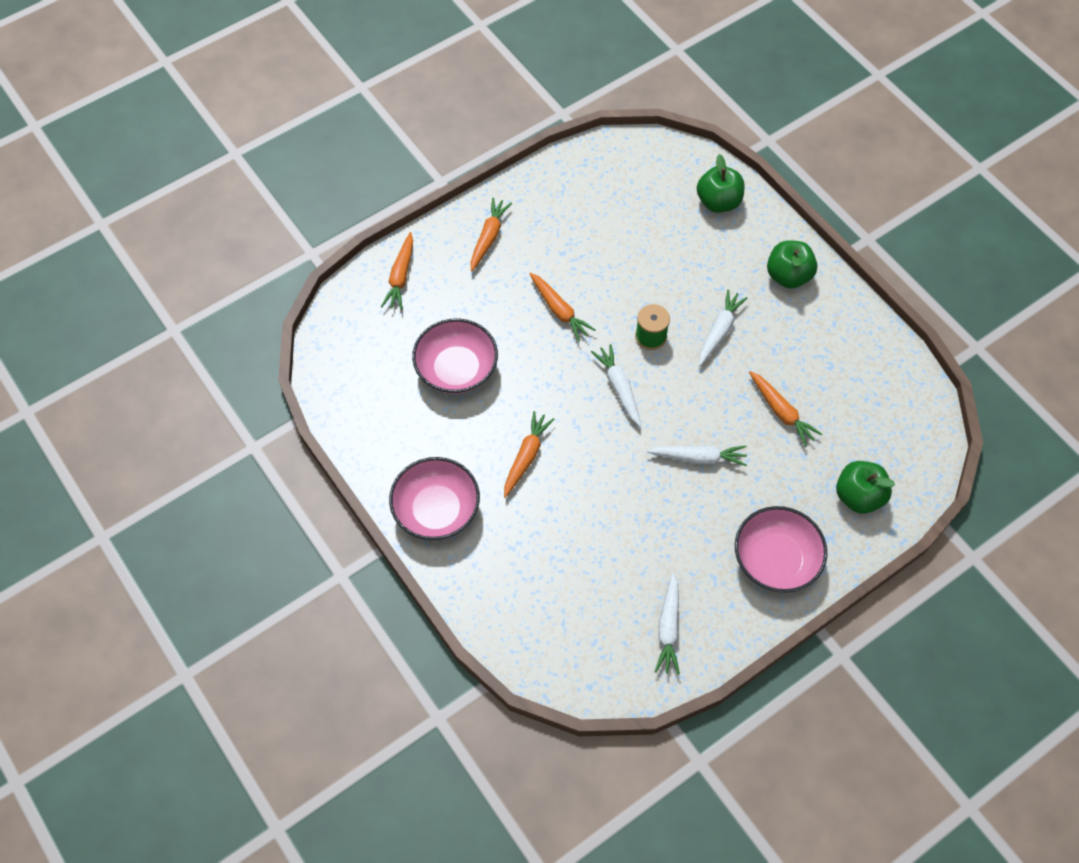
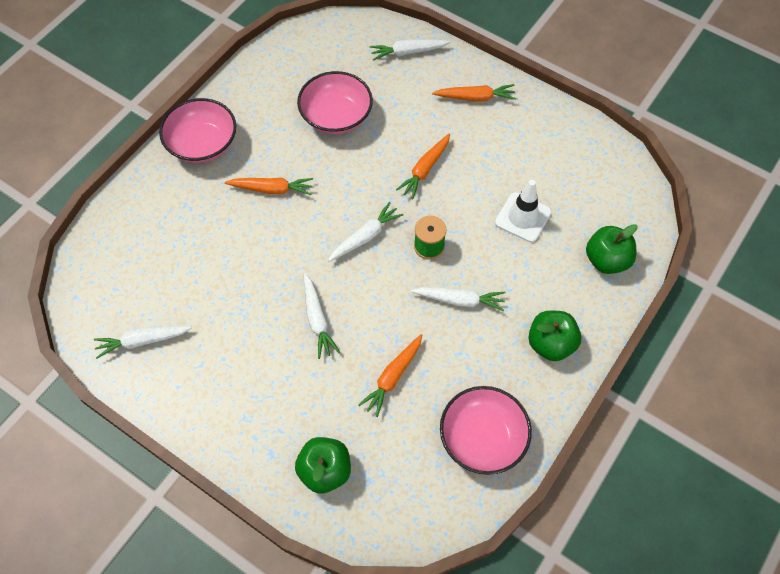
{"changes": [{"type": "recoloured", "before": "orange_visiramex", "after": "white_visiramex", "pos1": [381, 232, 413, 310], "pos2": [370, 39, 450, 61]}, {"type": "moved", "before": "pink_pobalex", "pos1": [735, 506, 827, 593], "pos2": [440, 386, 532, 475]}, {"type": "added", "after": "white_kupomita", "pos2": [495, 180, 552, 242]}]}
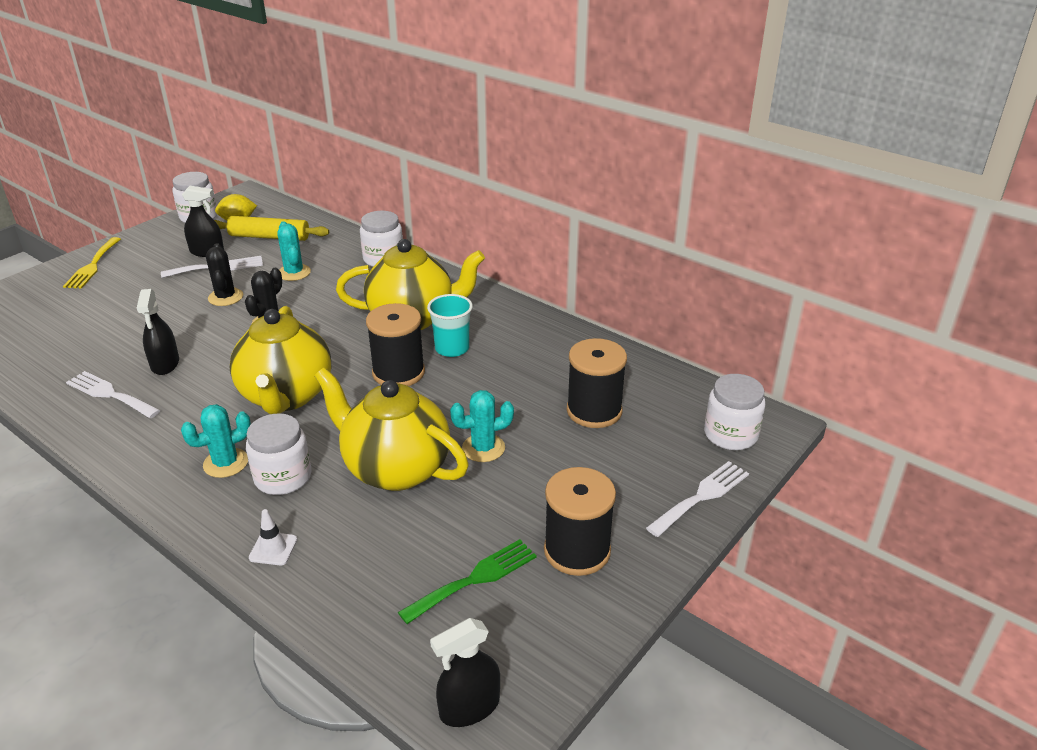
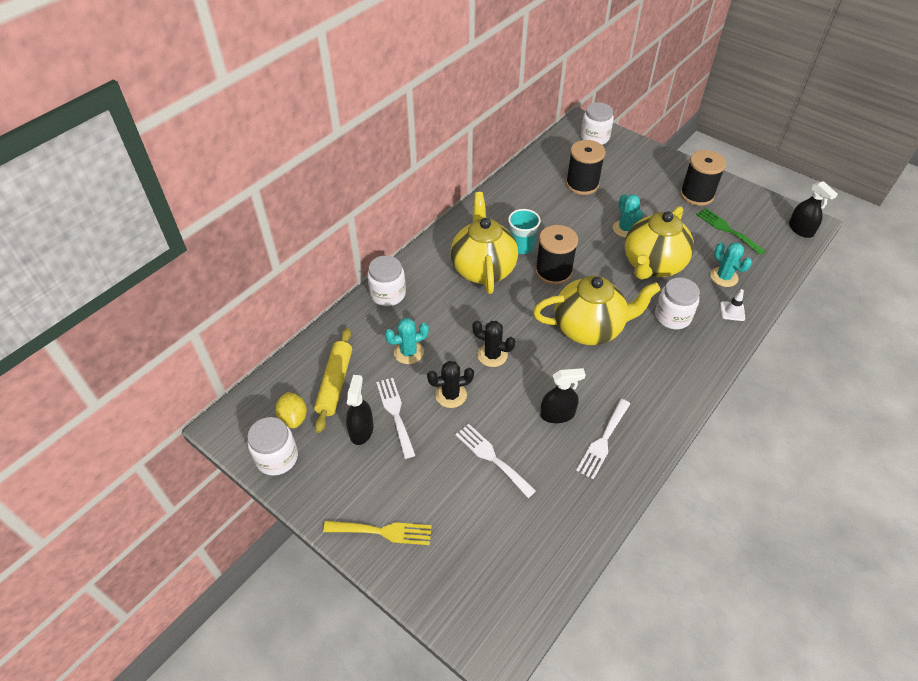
{"changes": [{"type": "moved", "before": "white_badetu", "pos1": [646, 461, 749, 537], "pos2": [455, 424, 536, 498]}, {"type": "moved", "before": "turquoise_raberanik", "pos1": [181, 404, 251, 478], "pos2": [710, 242, 752, 287]}]}
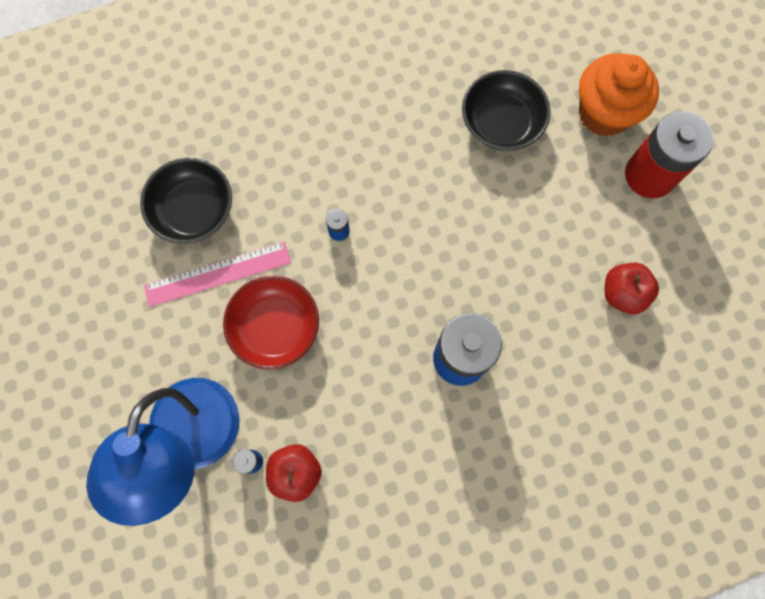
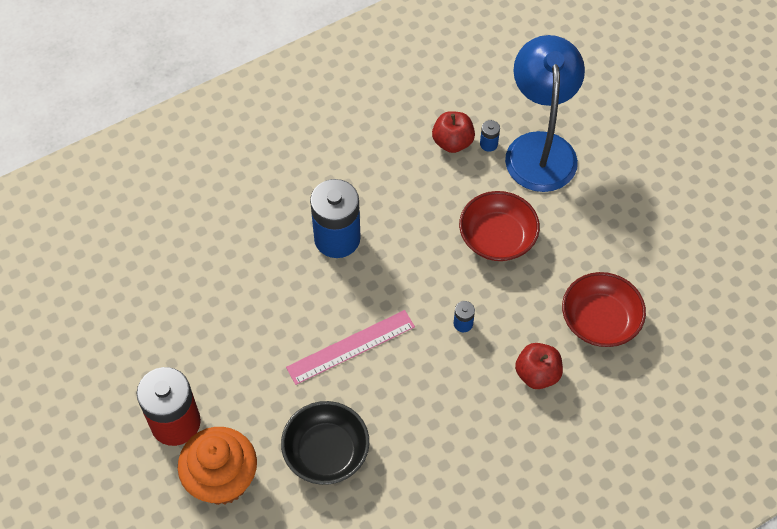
{"changes": [{"type": "moved", "before": "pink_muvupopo", "pos1": [144, 242, 291, 307], "pos2": [286, 310, 415, 385]}, {"type": "moved", "before": "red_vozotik", "pos1": [604, 263, 659, 314], "pos2": [515, 343, 563, 389]}, {"type": "recoloured", "before": "black_pobalex", "after": "red_pobalex", "pos1": [140, 158, 232, 244], "pos2": [562, 272, 646, 347]}]}
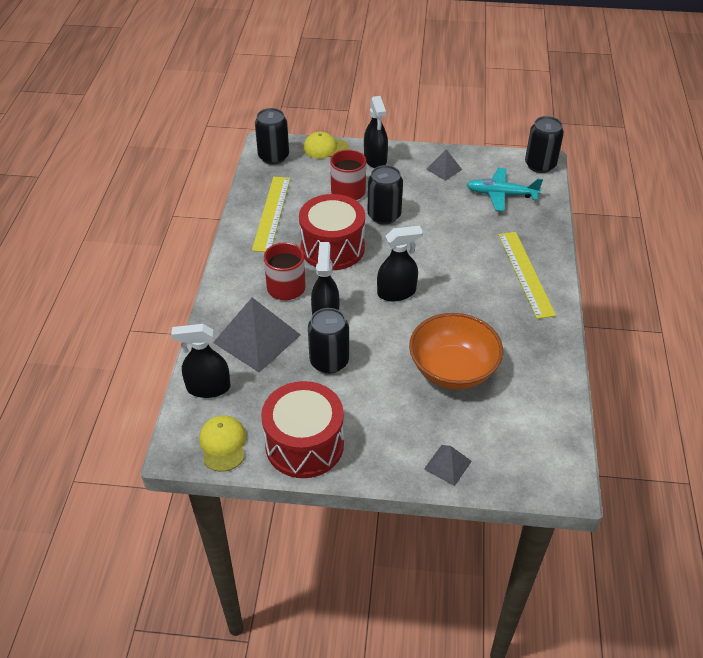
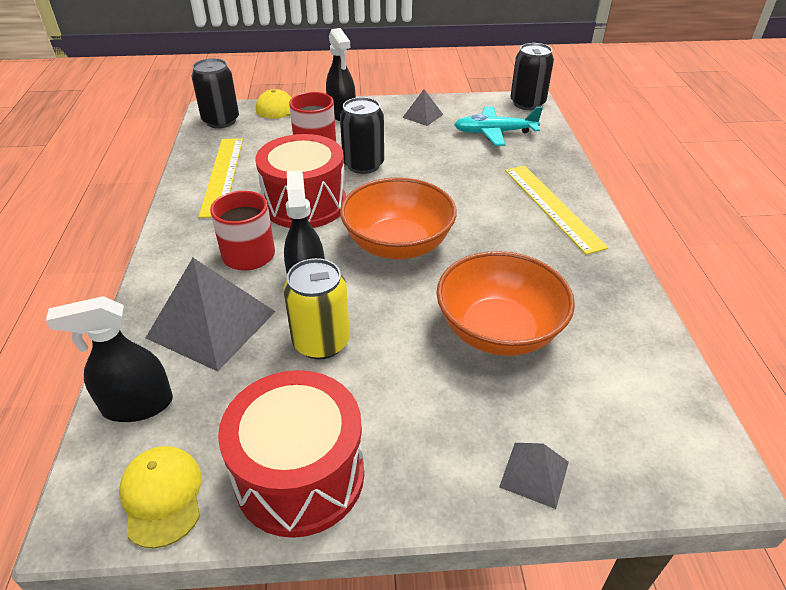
{"changes": [{"type": "recoloured", "before": "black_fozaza", "after": "yellow_fozaza", "pos1": [308, 308, 349, 374], "pos2": [283, 258, 350, 360]}, {"type": "replaced", "before": "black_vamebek", "after": "orange_pobalex", "pos1": [377, 226, 423, 301], "pos2": [340, 177, 457, 259]}]}
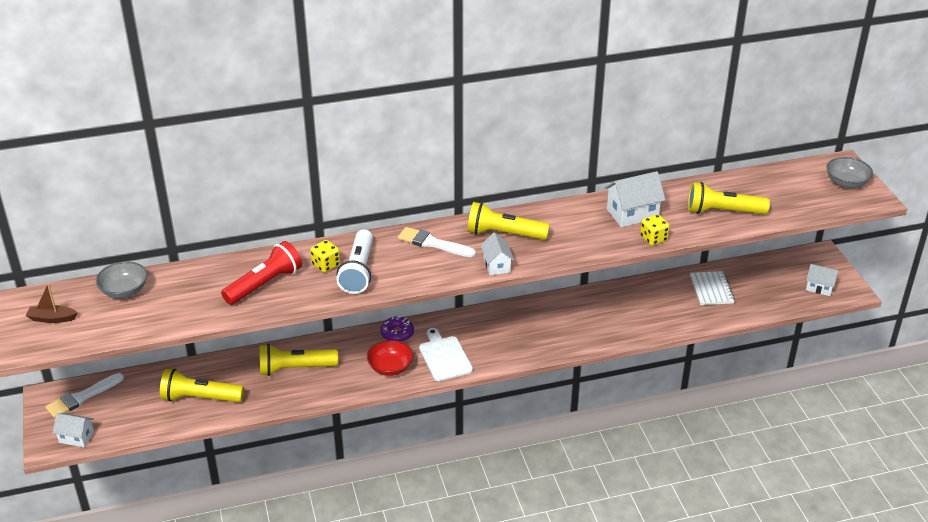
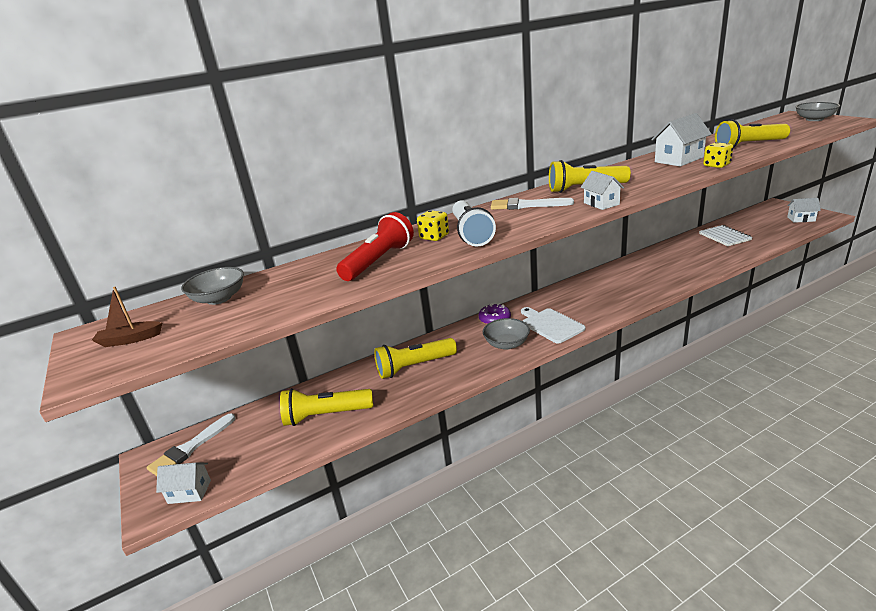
{"changes": [{"type": "recoloured", "before": "red_pobalex", "after": "grey_pobalex", "pos1": [367, 340, 413, 376], "pos2": [483, 318, 530, 350]}]}
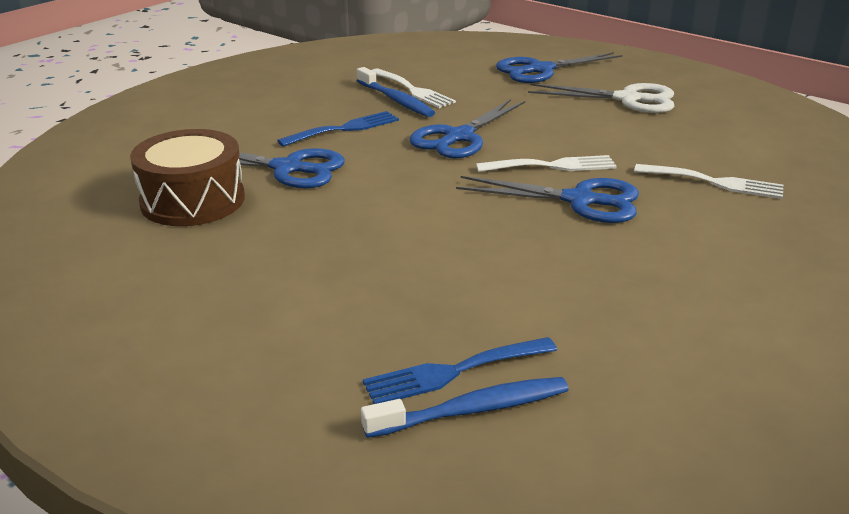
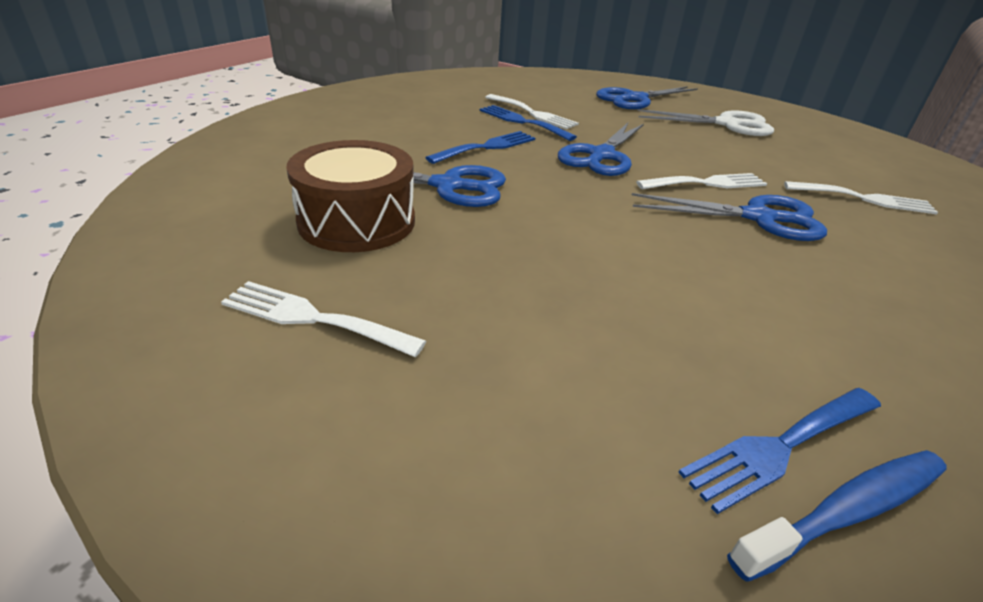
{"changes": [{"type": "added", "after": "white_badetu", "pos2": [221, 281, 426, 357]}, {"type": "replaced", "before": "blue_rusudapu", "after": "blue_badetu", "pos1": [357, 67, 435, 117], "pos2": [480, 105, 577, 141]}]}
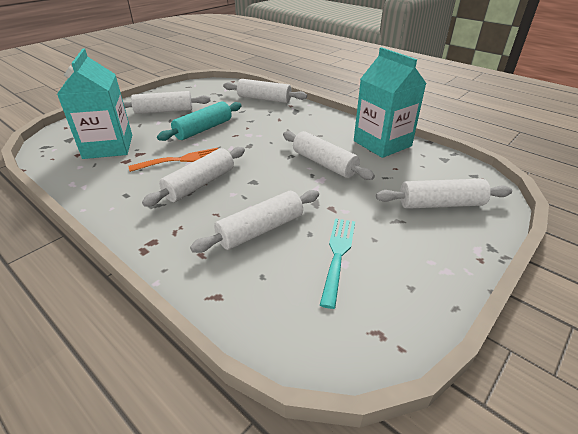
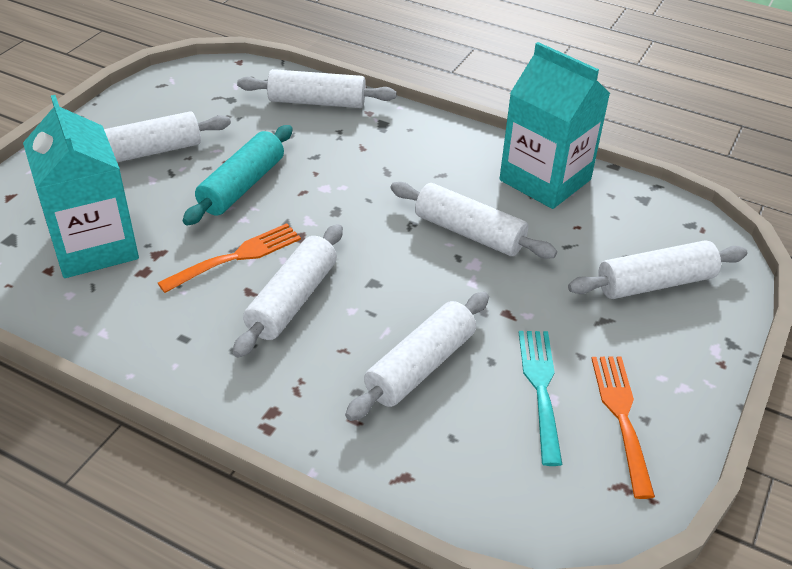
{"changes": [{"type": "added", "after": "orange_badetu", "pos2": [591, 356, 655, 499]}]}
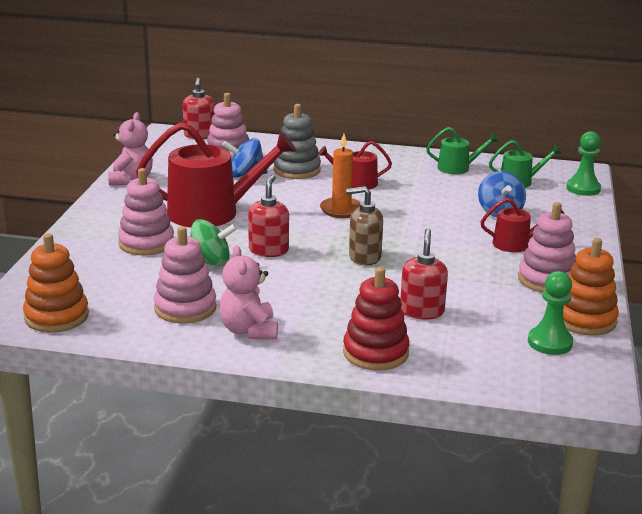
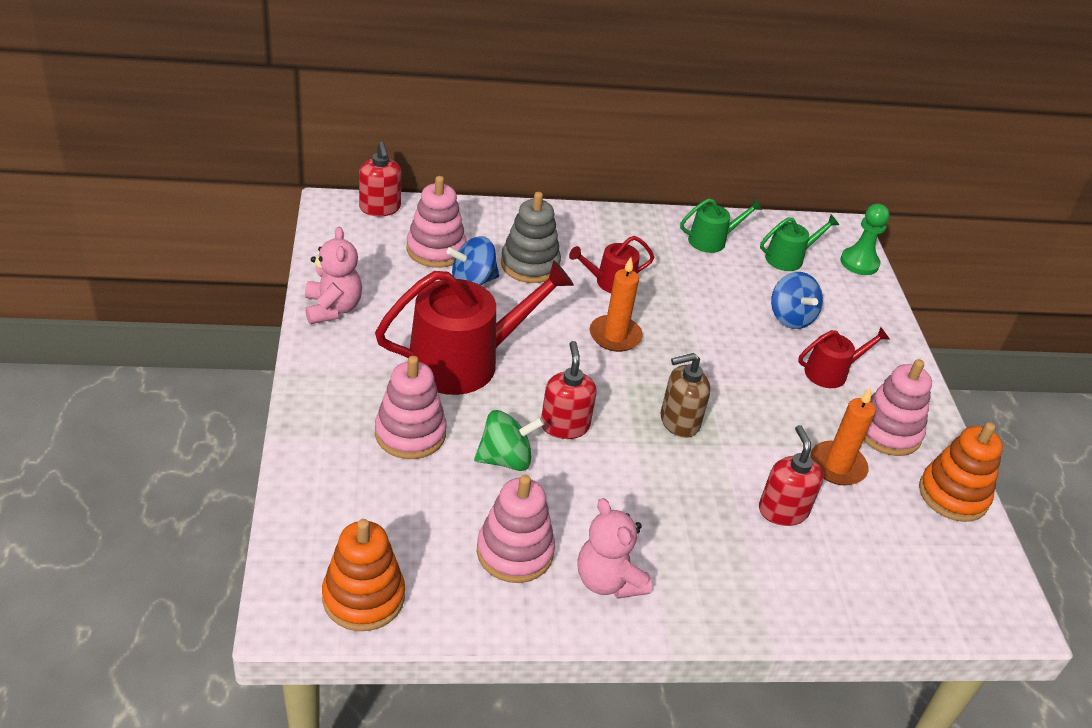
{"changes": [{"type": "added", "after": "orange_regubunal", "pos2": [810, 388, 876, 485]}, {"type": "removed", "before": "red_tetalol", "pos1": [343, 267, 410, 371]}, {"type": "removed", "before": "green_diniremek", "pos1": [528, 271, 573, 355]}]}
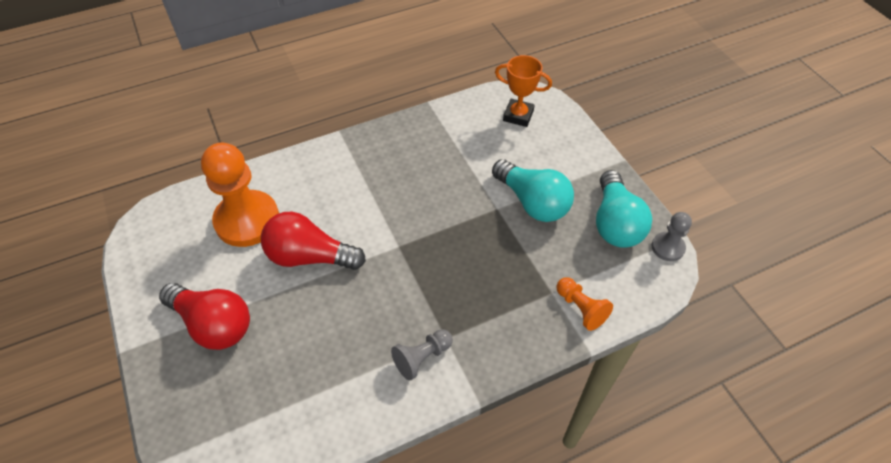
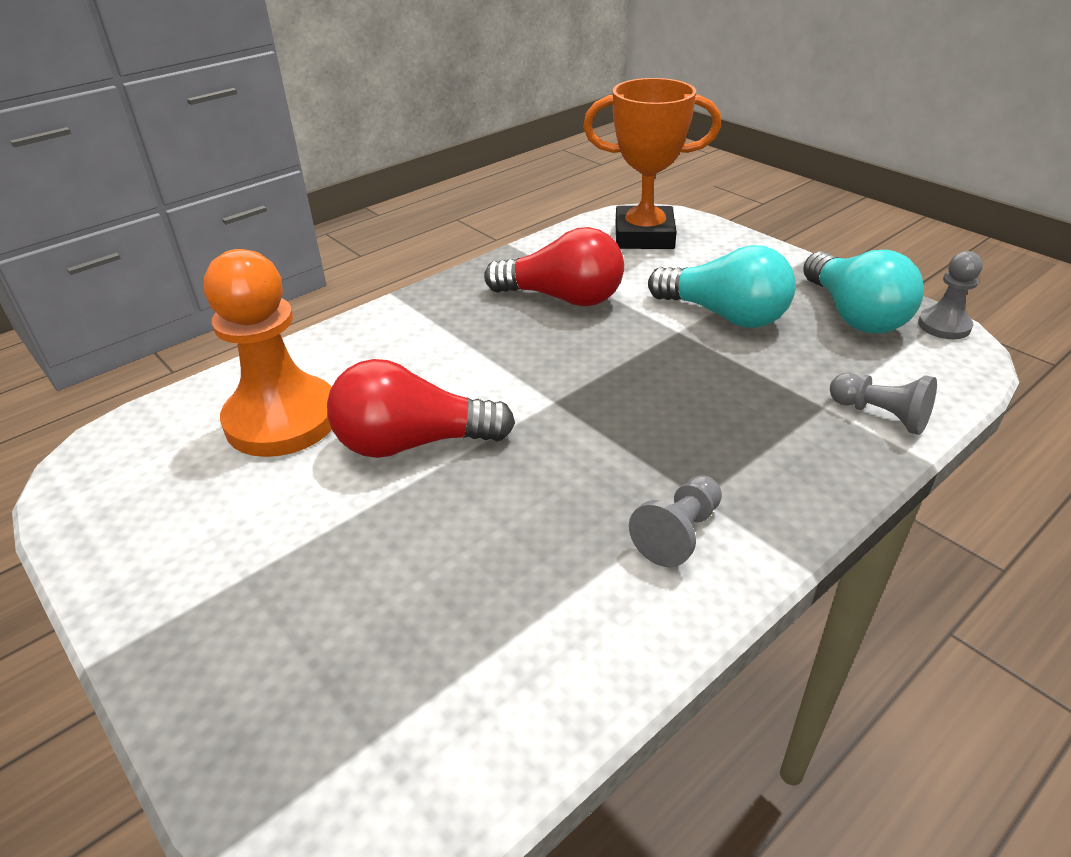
{"changes": [{"type": "moved", "before": "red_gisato", "pos1": [159, 283, 250, 350], "pos2": [484, 227, 624, 306]}, {"type": "resized", "before": "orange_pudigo", "pos1": [495, 55, 552, 127], "pos2": [583, 78, 721, 249], "scale": 1.55}, {"type": "recoloured", "before": "orange_diniremek", "after": "grey_diniremek", "pos1": [556, 277, 613, 331], "pos2": [830, 373, 937, 435]}]}
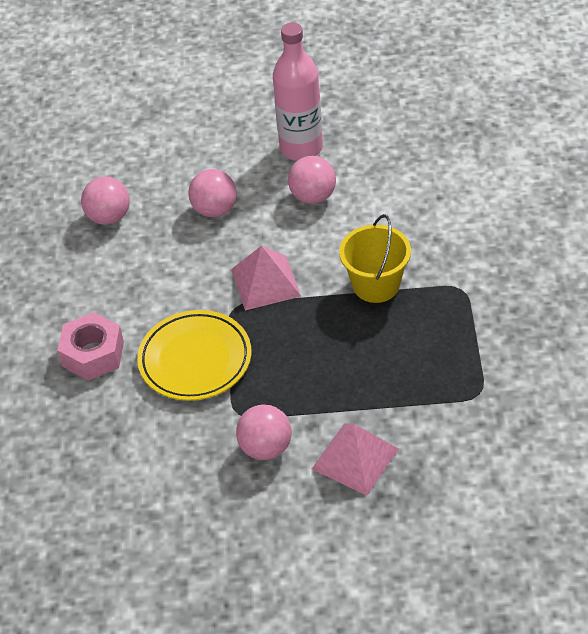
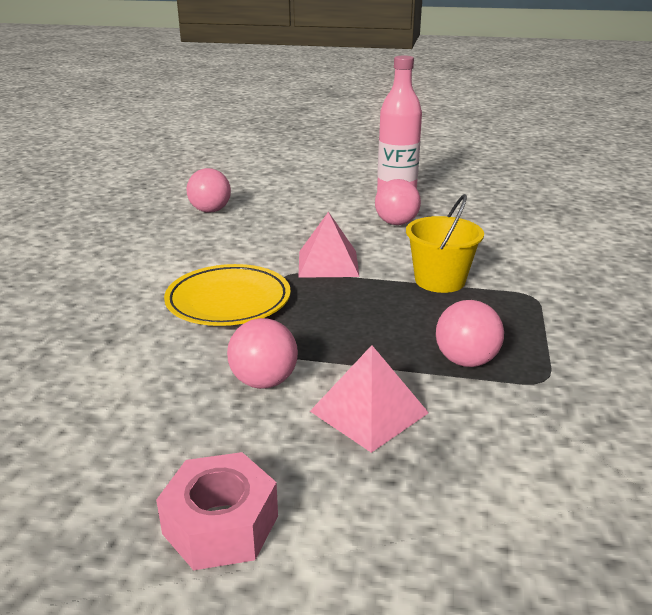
{"changes": [{"type": "moved", "before": "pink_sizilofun", "pos1": [57, 312, 124, 381], "pos2": [156, 452, 278, 571]}, {"type": "moved", "before": "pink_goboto", "pos1": [188, 169, 237, 217], "pos2": [436, 300, 504, 367]}]}
